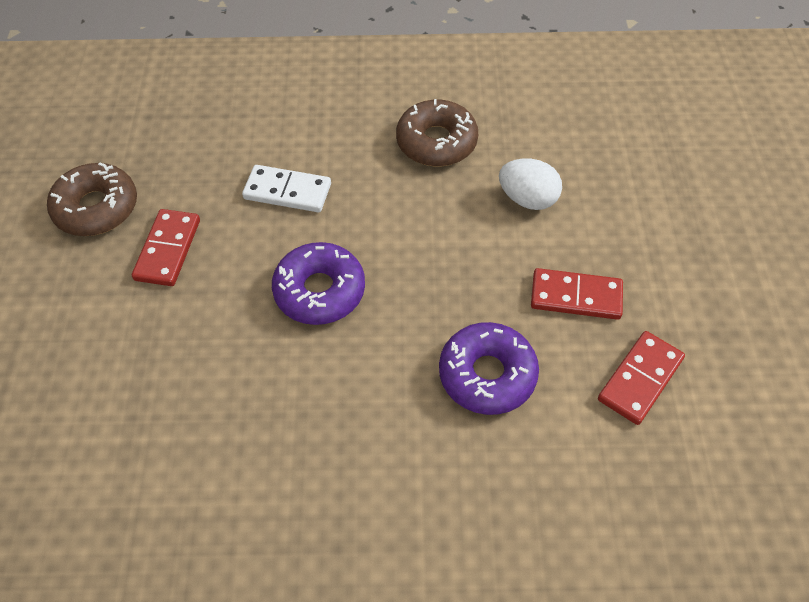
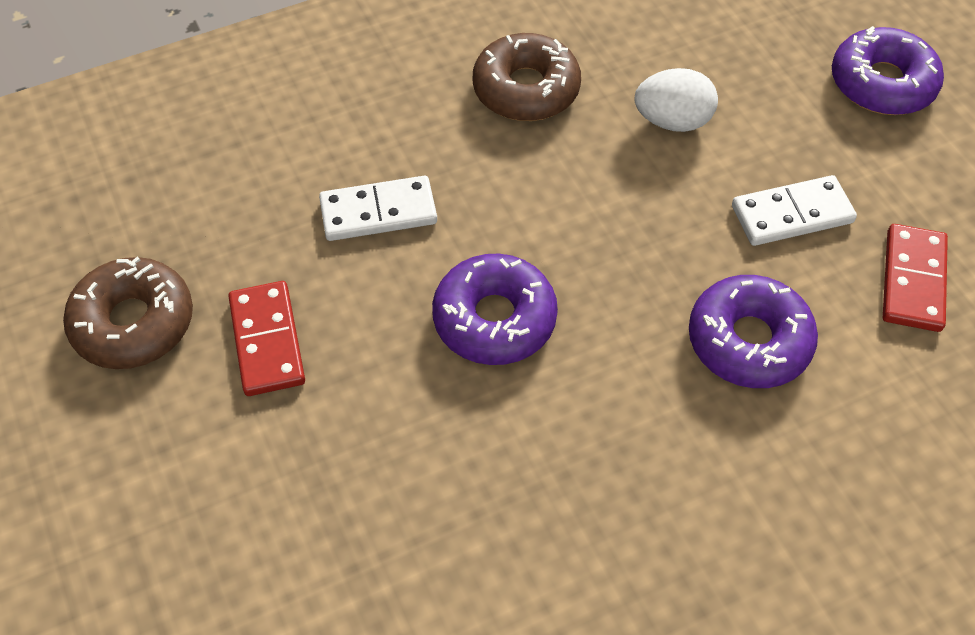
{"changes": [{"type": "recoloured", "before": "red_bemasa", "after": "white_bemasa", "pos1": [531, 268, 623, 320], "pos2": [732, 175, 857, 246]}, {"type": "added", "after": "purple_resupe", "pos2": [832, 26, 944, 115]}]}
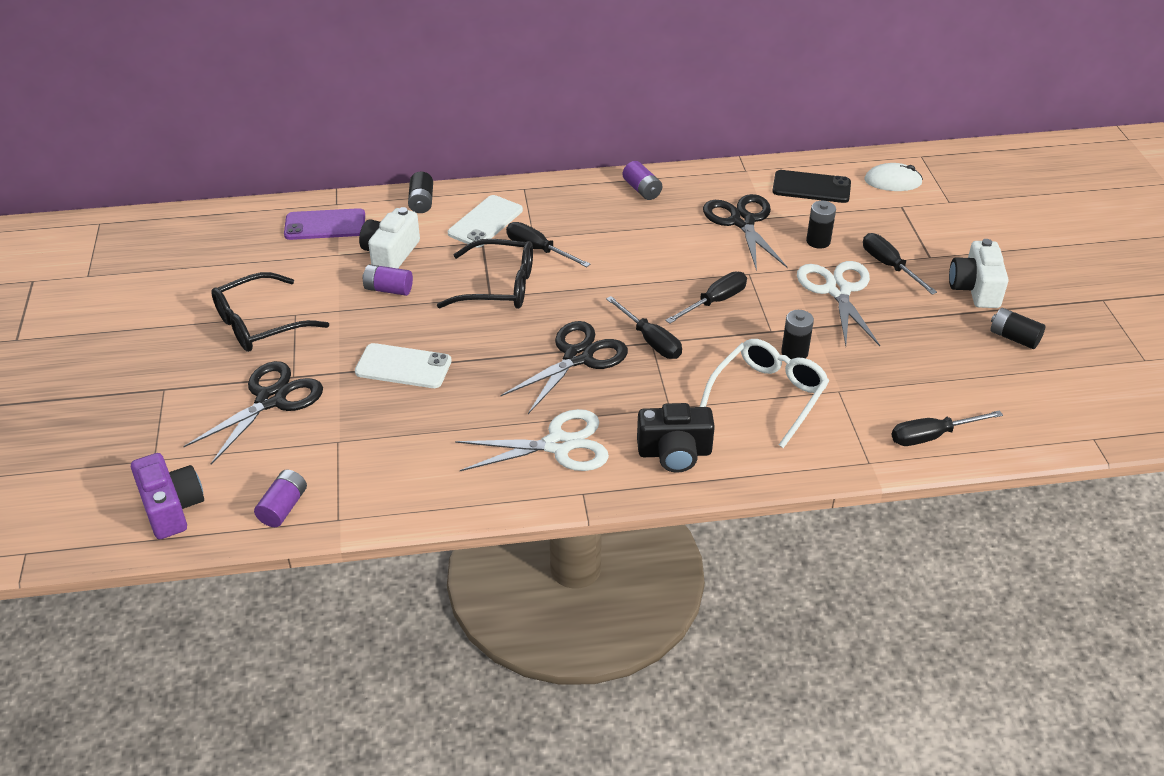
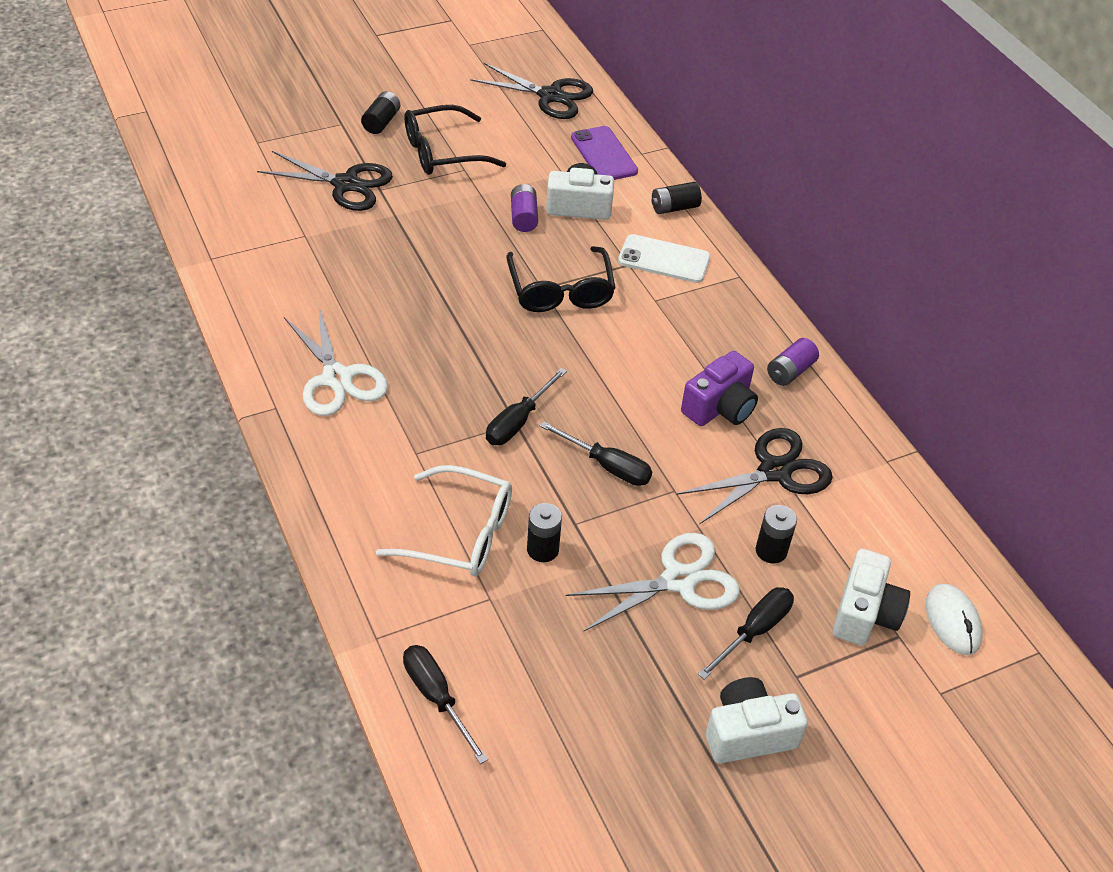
{"changes": [{"type": "moved", "before": "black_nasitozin", "pos1": [990, 308, 1045, 349], "pos2": [361, 91, 400, 134]}, {"type": "turned", "before": "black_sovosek", "pos1": [211, 272, 329, 352], "pos2": [405, 105, 506, 175], "turn": -60}, {"type": "moved", "before": "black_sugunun", "pos1": [501, 321, 628, 414], "pos2": [470, 63, 593, 119]}, {"type": "moved", "before": "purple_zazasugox", "pos1": [131, 453, 204, 539], "pos2": [681, 351, 758, 426]}, {"type": "added", "after": "white_zazasugox", "pos2": [833, 549, 910, 646]}, {"type": "removed", "before": "purple_nasitozin", "pos1": [254, 470, 307, 527]}, {"type": "removed", "before": "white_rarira", "pos1": [355, 343, 452, 388]}, {"type": "removed", "before": "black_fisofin", "pos1": [506, 222, 590, 267]}, {"type": "removed", "before": "black_zazasugox", "pos1": [637, 403, 715, 473]}, {"type": "removed", "before": "black_rarira", "pos1": [772, 170, 851, 203]}]}
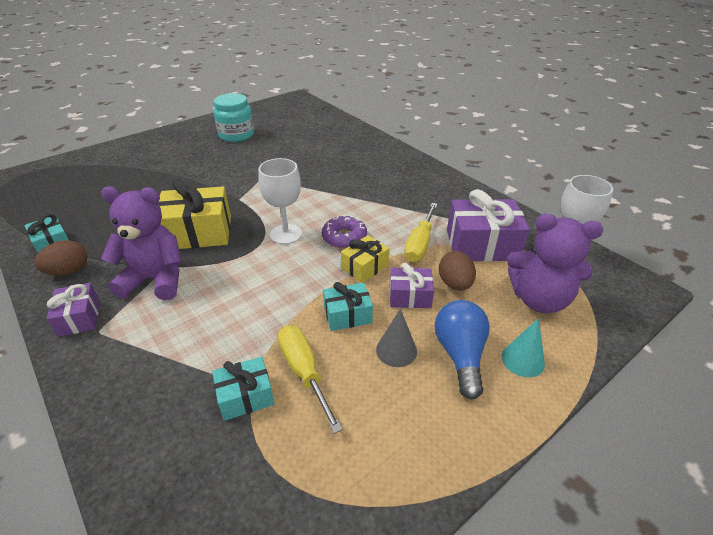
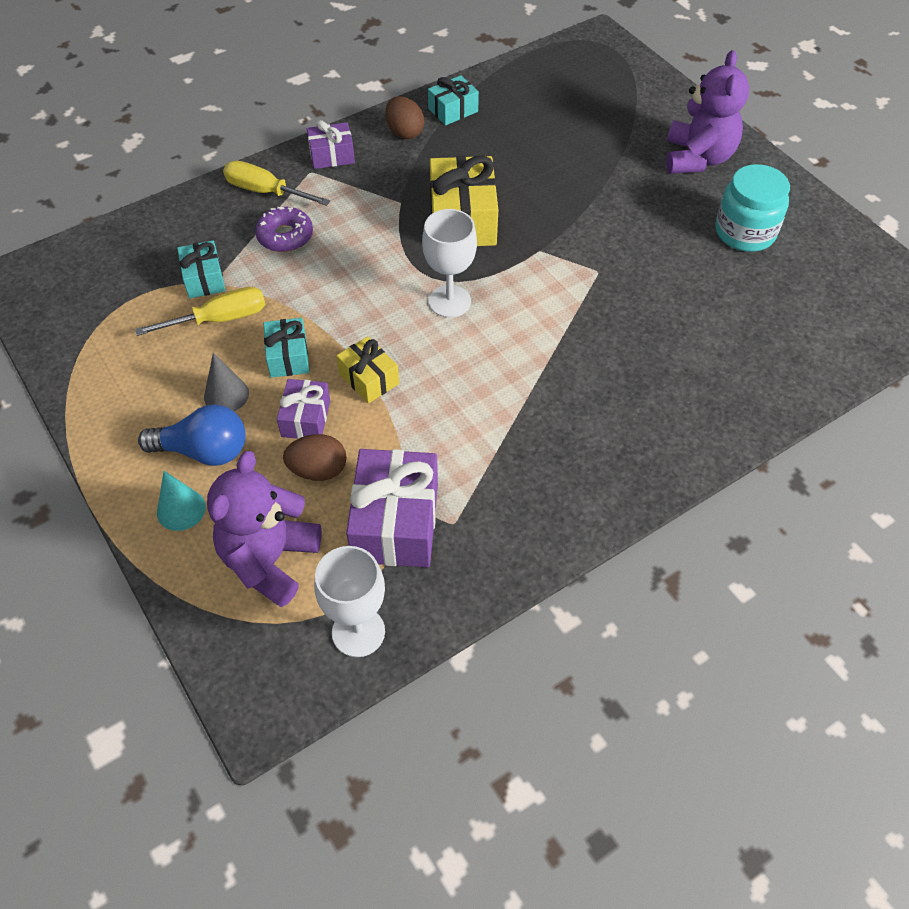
{"changes": [{"type": "moved", "before": "yellow_fisofin", "pos1": [404, 203, 438, 262], "pos2": [223, 161, 330, 206]}, {"type": "moved", "before": "purple_resupe", "pos1": [322, 215, 367, 249], "pos2": [255, 207, 313, 252]}, {"type": "moved", "before": "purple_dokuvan", "pos1": [101, 186, 182, 300], "pos2": [666, 50, 749, 174]}]}
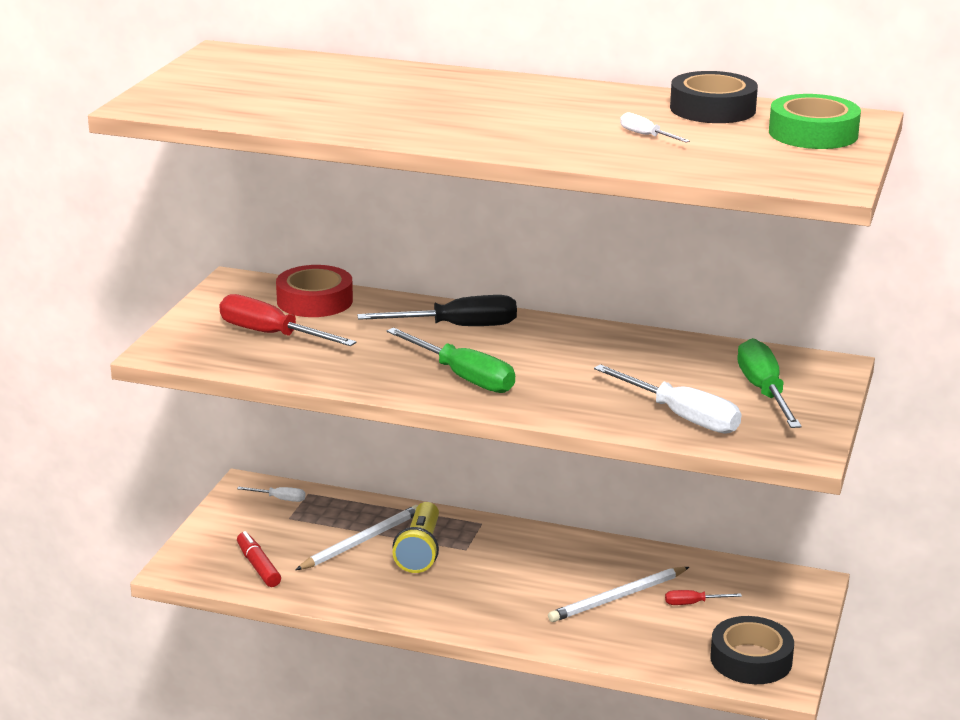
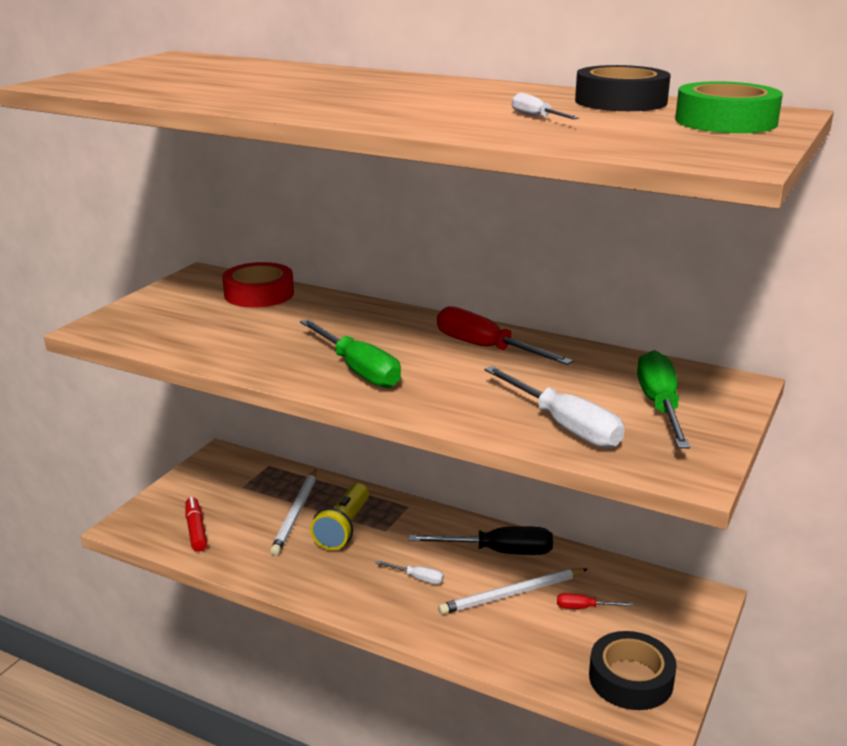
{"changes": [{"type": "turned", "before": "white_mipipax", "pos1": [296, 505, 418, 570], "pos2": [270, 470, 317, 555], "turn": 135}, {"type": "moved", "before": "white_fisofin", "pos1": [237, 487, 306, 502], "pos2": [376, 560, 444, 584]}, {"type": "moved", "before": "black_fisofin", "pos1": [357, 295, 517, 326], "pos2": [409, 526, 553, 555]}, {"type": "moved", "before": "red_fisofin", "pos1": [219, 294, 357, 346], "pos2": [437, 306, 573, 365]}]}
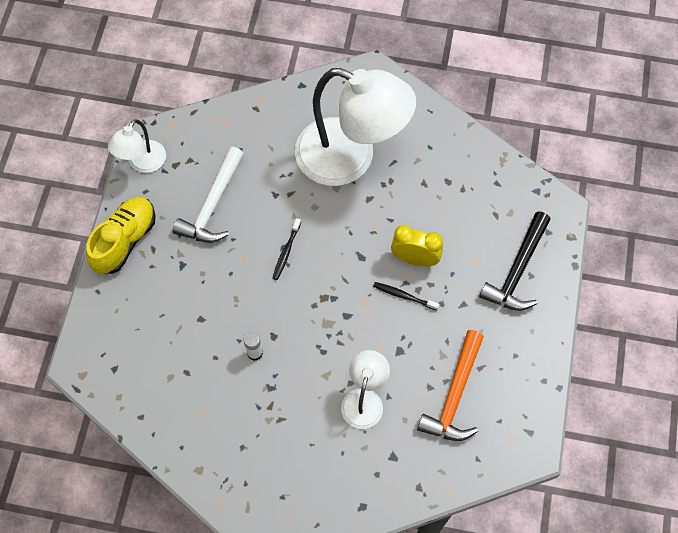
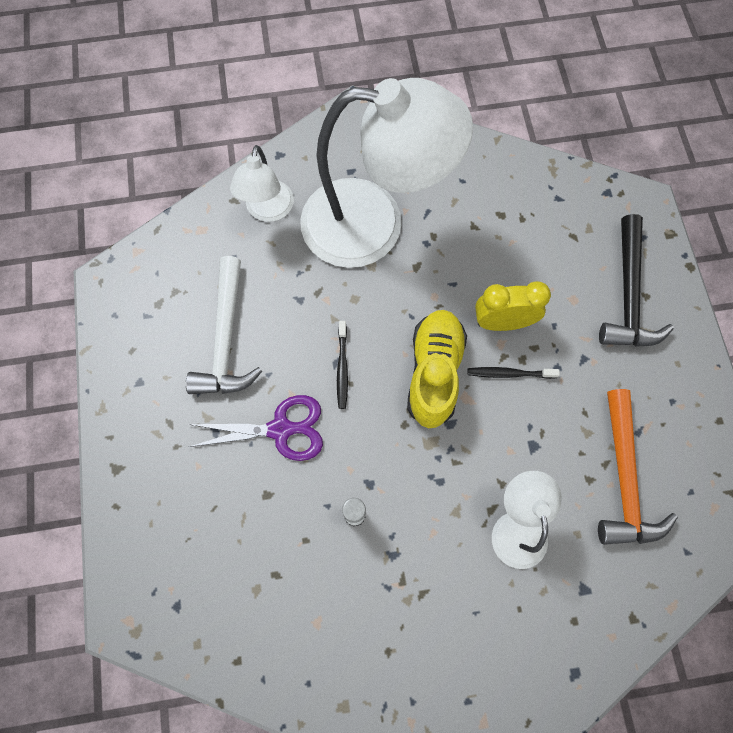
{"changes": [{"type": "added", "after": "purple_sugunun", "pos2": [188, 395, 323, 461]}, {"type": "moved", "before": "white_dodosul", "pos1": [108, 119, 166, 173], "pos2": [230, 145, 294, 222]}, {"type": "moved", "before": "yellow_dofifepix", "pos1": [86, 196, 156, 274], "pos2": [407, 310, 467, 428]}]}
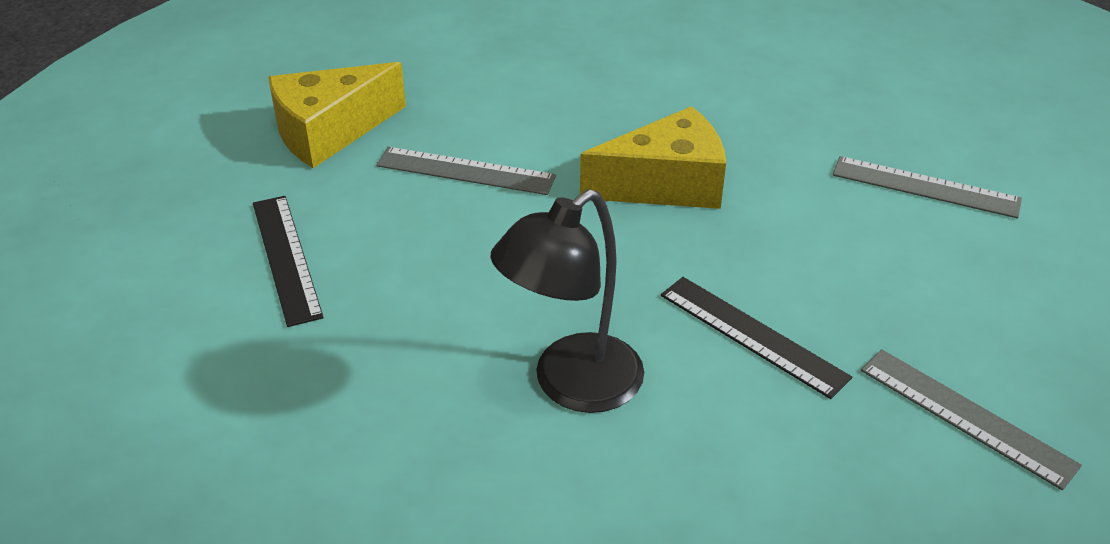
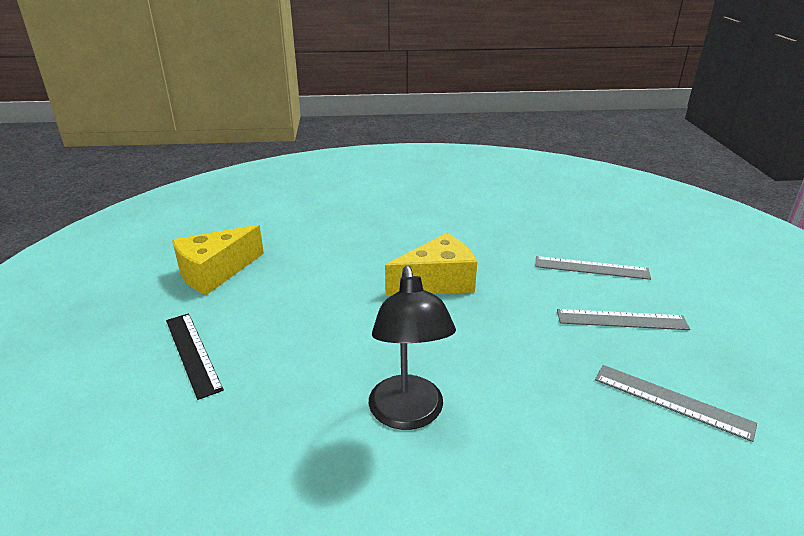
{"changes": [{"type": "turned", "before": "black_dodosul", "pos1": [490, 189, 644, 413], "pos2": [369, 265, 456, 430], "turn": -45}, {"type": "moved", "before": "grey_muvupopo", "pos1": [376, 147, 556, 195], "pos2": [557, 309, 690, 330]}, {"type": "removed", "before": "black_muvupopo", "pos1": [661, 277, 852, 399]}]}
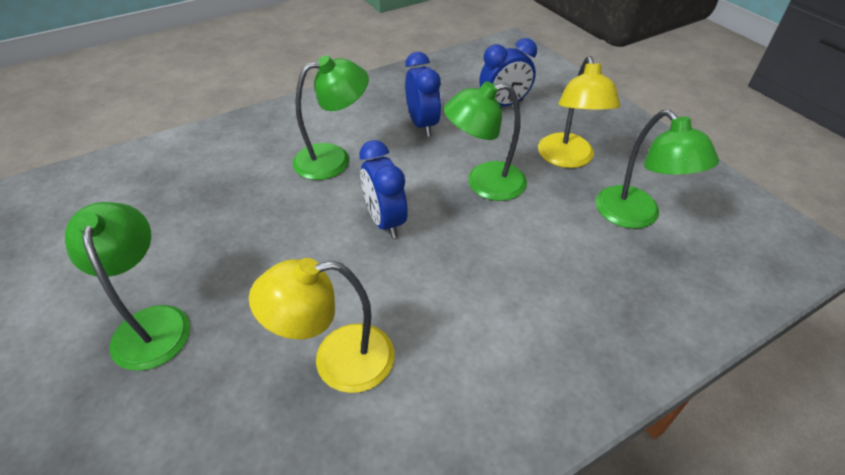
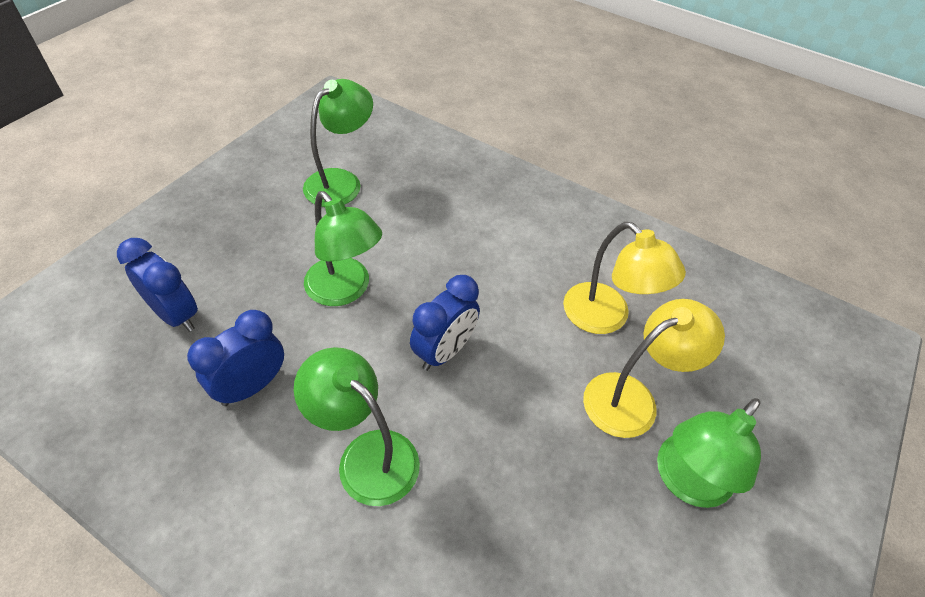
{"changes": [{"type": "moved", "before": "yellow_dodosul", "pos1": [538, 56, 621, 168], "pos2": [583, 299, 725, 438]}]}
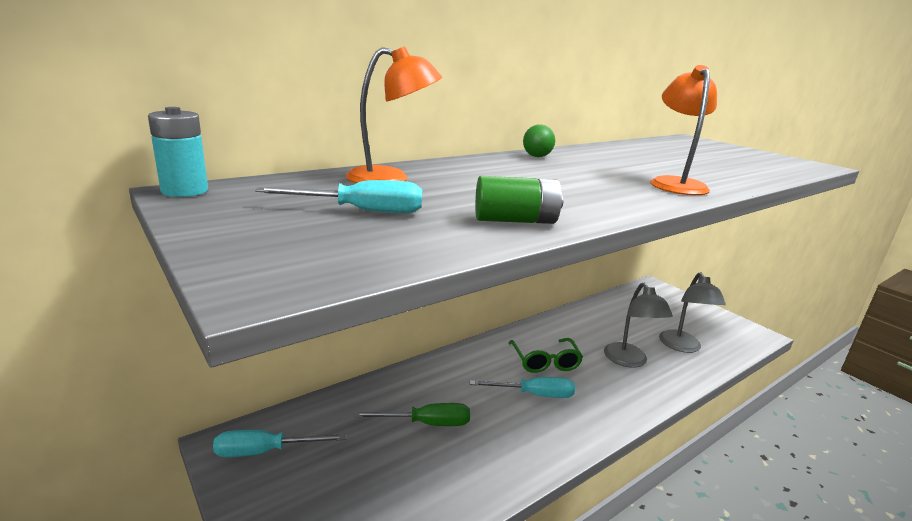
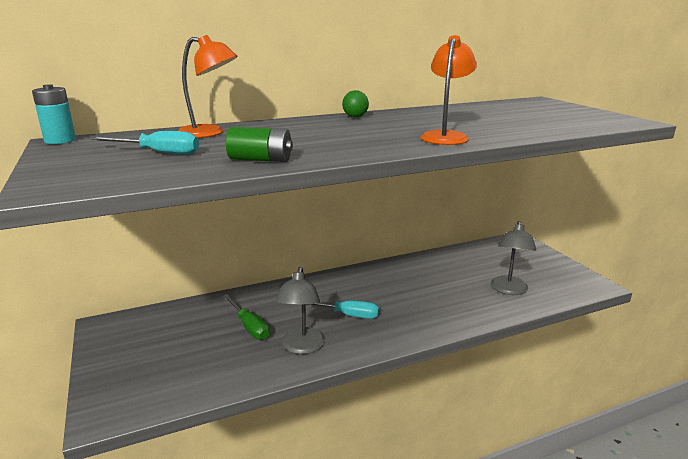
{"changes": [{"type": "turned", "before": "green_fisofin", "pos1": [353, 403, 470, 426], "pos2": [223, 294, 269, 340], "turn": 45}, {"type": "moved", "before": "grey_dodosul", "pos1": [604, 283, 673, 368], "pos2": [275, 267, 325, 354]}, {"type": "removed", "before": "turquoise_fisofin", "pos1": [213, 430, 346, 457]}, {"type": "removed", "before": "green_sovosek", "pos1": [509, 338, 583, 373]}]}
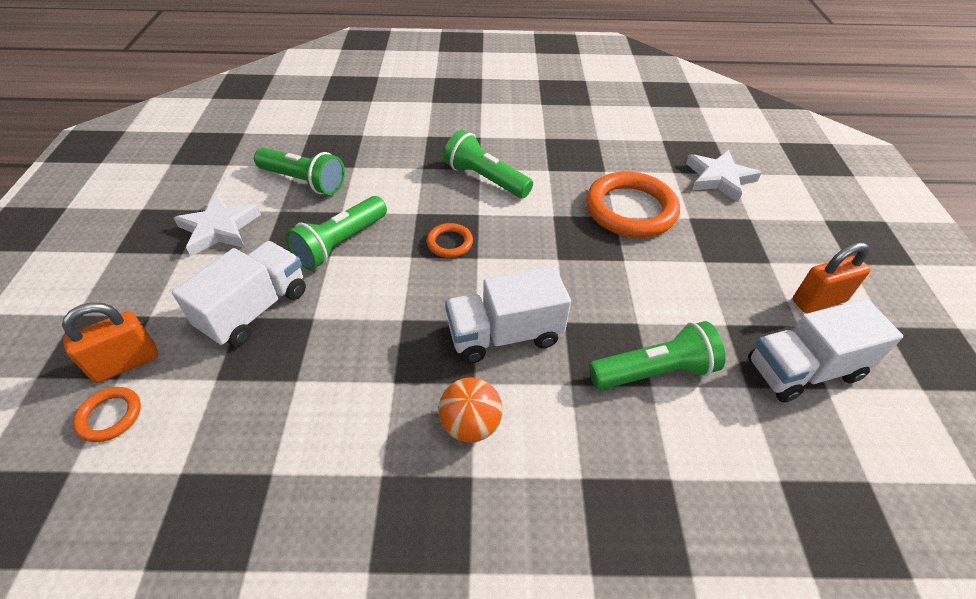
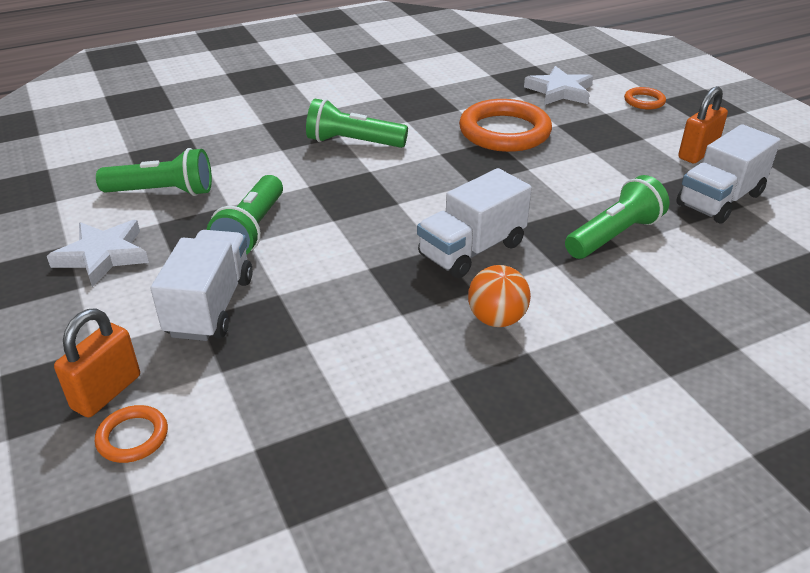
{"changes": [{"type": "moved", "before": "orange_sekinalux", "pos1": [426, 223, 473, 258], "pos2": [624, 87, 666, 110]}]}
